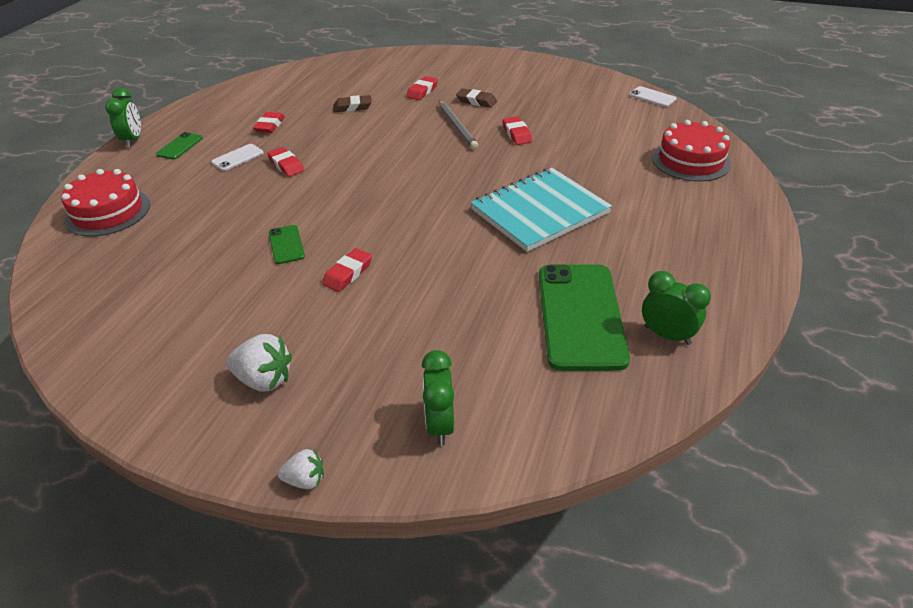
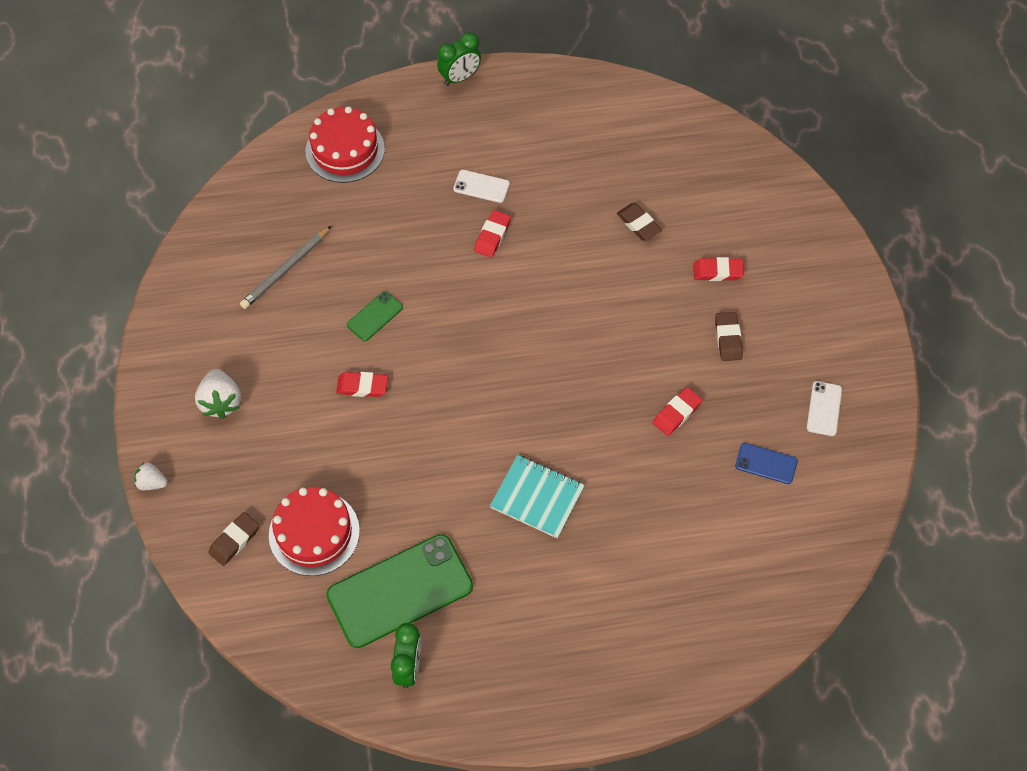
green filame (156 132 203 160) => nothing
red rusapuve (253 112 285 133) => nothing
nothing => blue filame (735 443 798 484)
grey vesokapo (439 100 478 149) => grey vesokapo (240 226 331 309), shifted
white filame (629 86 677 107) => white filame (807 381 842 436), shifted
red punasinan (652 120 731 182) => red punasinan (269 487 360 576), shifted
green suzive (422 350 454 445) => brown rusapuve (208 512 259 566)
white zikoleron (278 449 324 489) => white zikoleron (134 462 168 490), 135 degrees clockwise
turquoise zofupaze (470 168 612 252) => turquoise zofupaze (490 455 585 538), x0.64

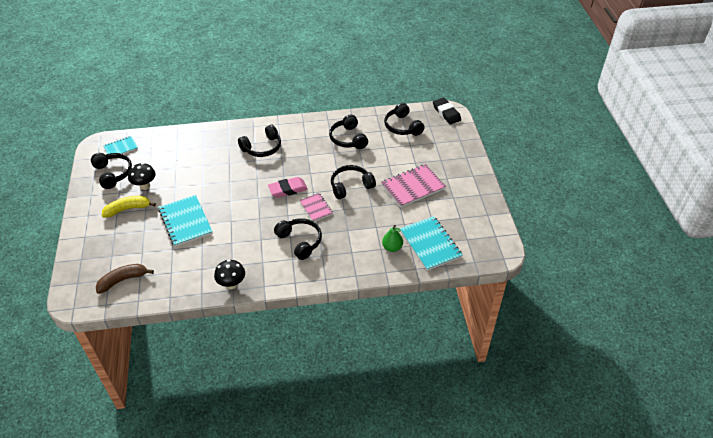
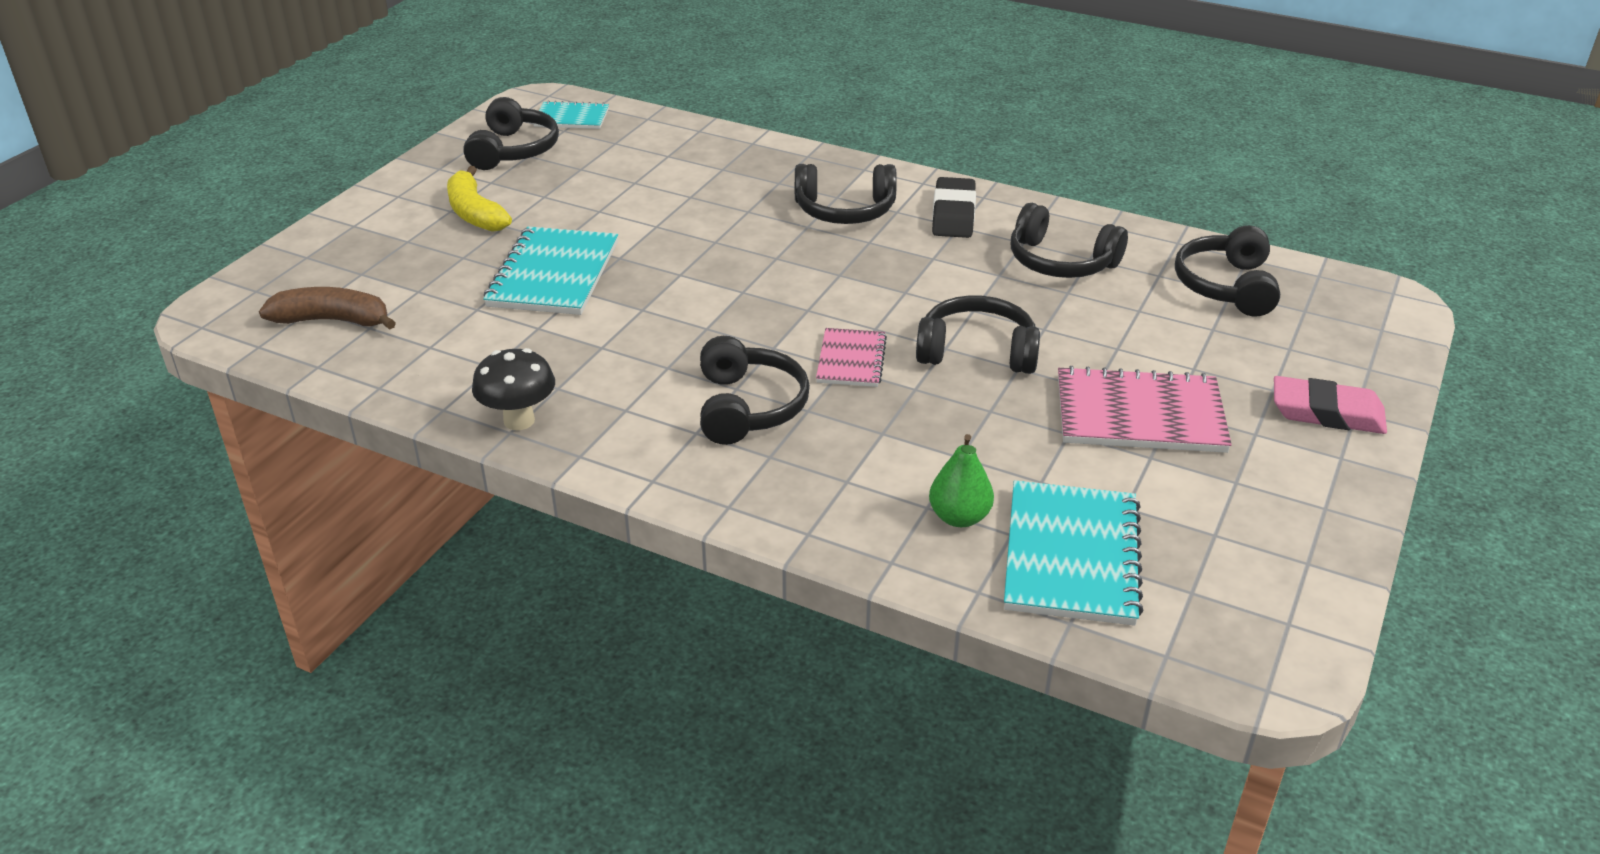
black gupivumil (128 163 156 190) => nothing
pink rusapuve (268 177 308 198) => pink rusapuve (1274 376 1387 434), shifted
black rusapuve (433 98 461 124) => black rusapuve (932 177 976 238), shifted
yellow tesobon (102 196 156 218) => yellow tesobon (447 166 512 232), 135 degrees counterclockwise
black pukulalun (329 114 368 149) => black pukulalun (1011 203 1128 278), 75 degrees counterclockwise

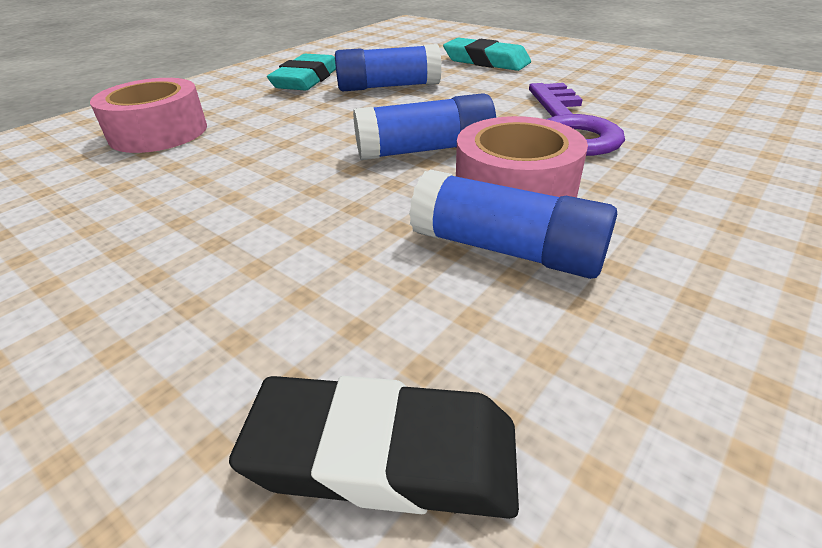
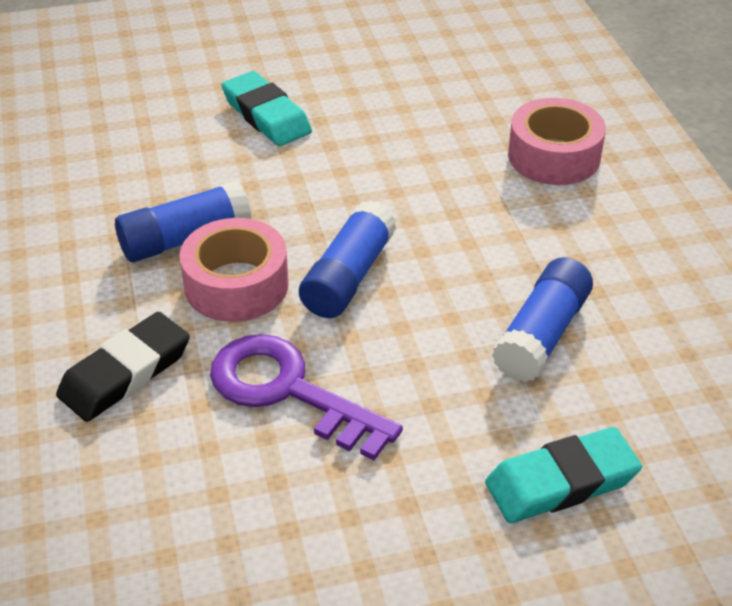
black rusapuve (229 376 519 519) => black rusapuve (56 312 190 422), shifted
turquoise rusapuve (267 54 336 90) => turquoise rusapuve (221 71 312 146), shifted

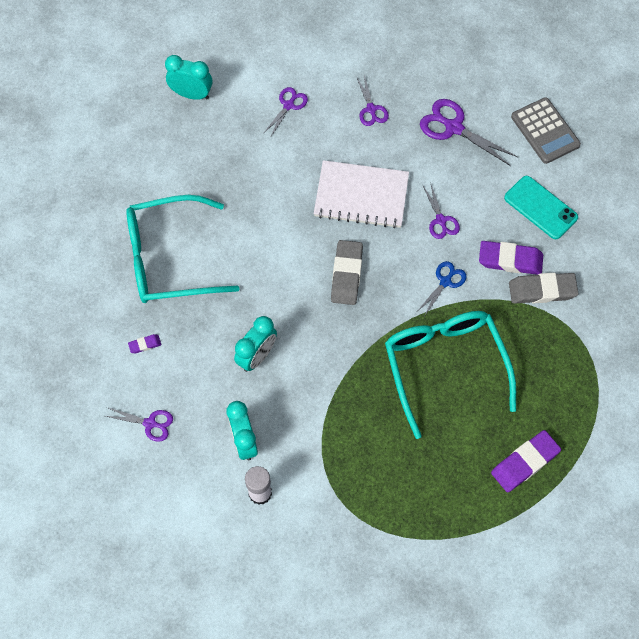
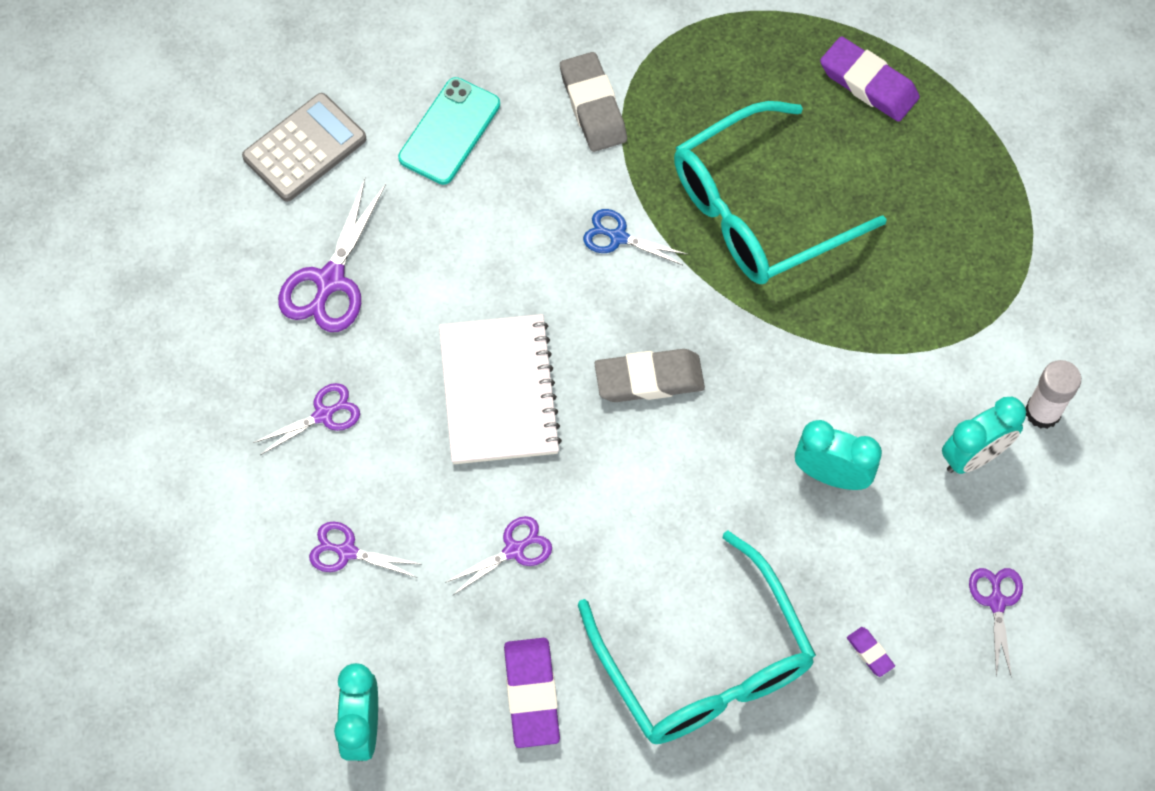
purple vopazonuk (423 182 460 239) => purple vopazonuk (445 516 552 595), shifted
purple rusapuve (479 241 543 275) => purple rusapuve (504 638 560 748), shifted

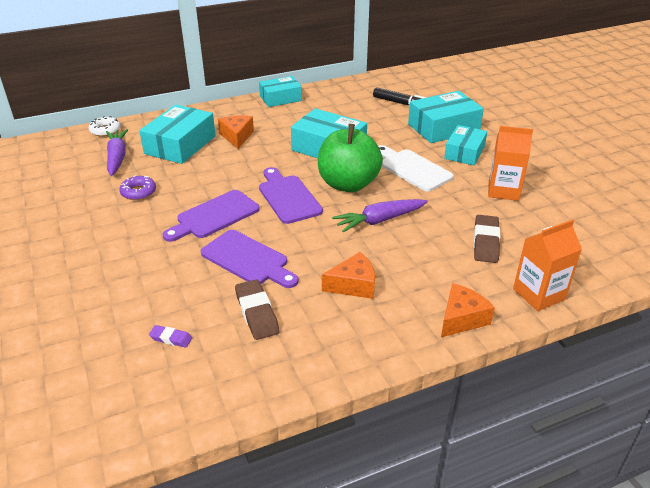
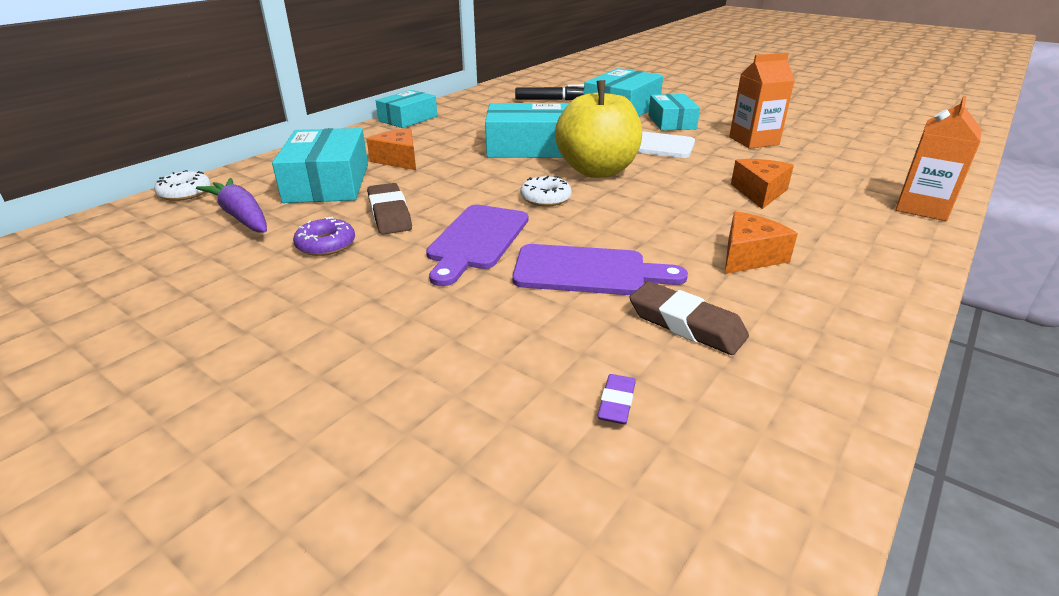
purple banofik (332 199 428 232) => nothing
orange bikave (441 283 495 337) => orange bikave (731 159 794 209), shifted
brown rusapuve (474 215 500 263) => brown rusapuve (367 183 412 235), shifted
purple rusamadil (259 167 323 224) => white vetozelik (520 176 572 207)
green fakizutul (318 124 383 192) => yellow fakizutul (555 80 642 178)
purple rusapuve (149 325 192 348) => purple rusapuve (597 374 636 424), 60 degrees counterclockwise

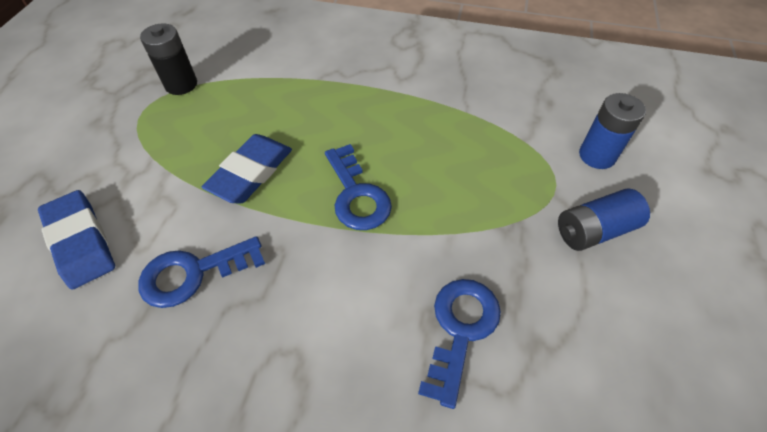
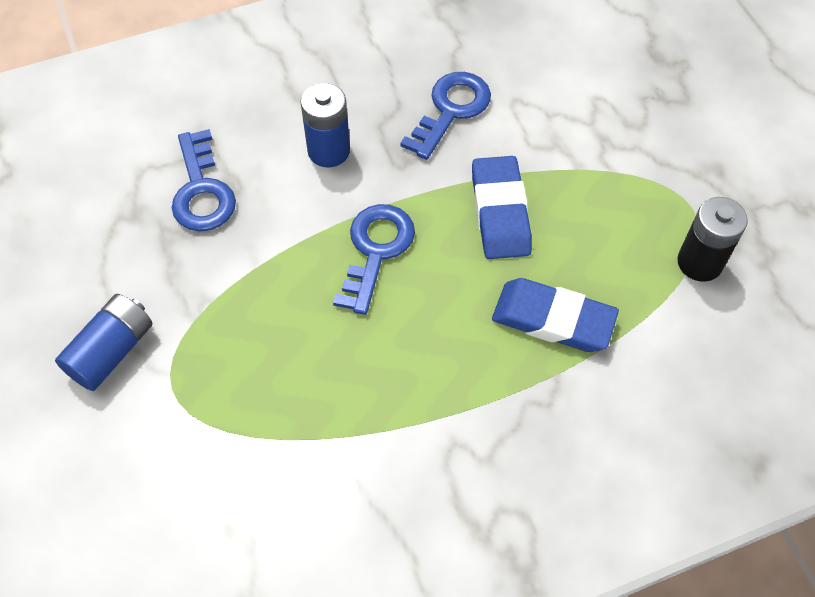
blue rusapuve (38 190 115 290) => blue rusapuve (492 278 619 352), shifted
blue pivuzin (579 93 646 169) => blue pivuzin (300 83 350 167), shifted
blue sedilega (325 144 392 230) => blue sedilega (333 204 415 315), 75 degrees clockwise

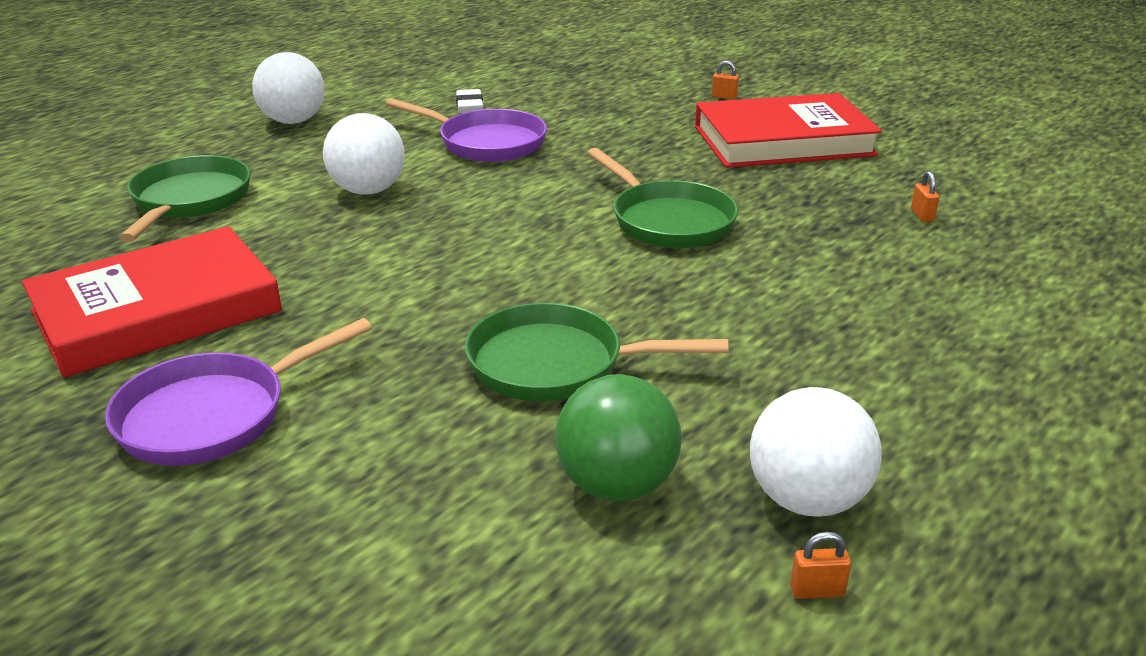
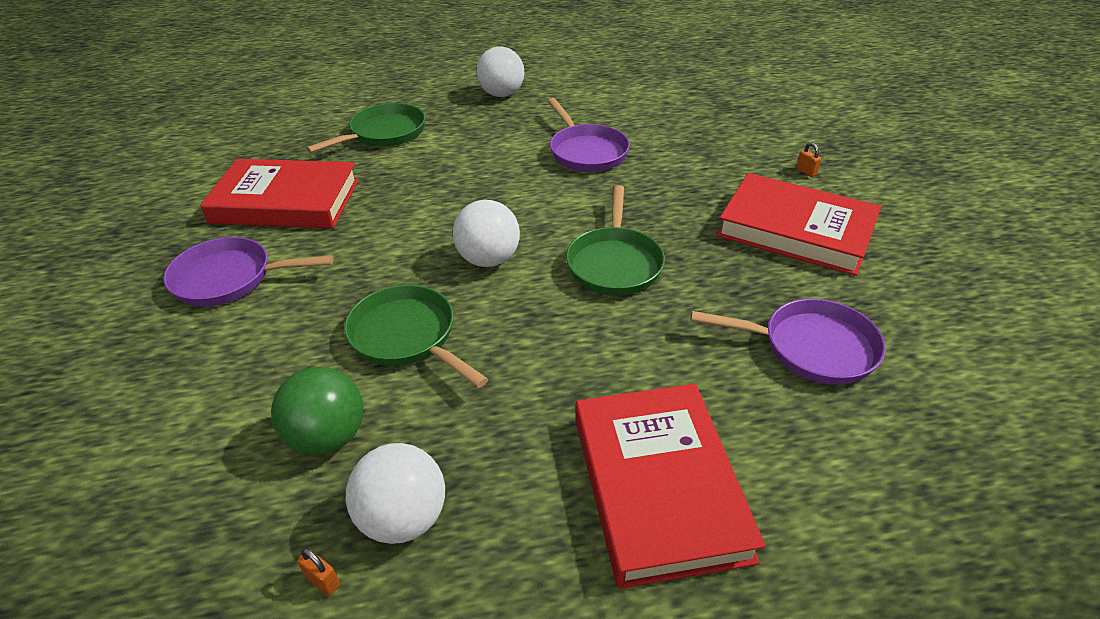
white rusapuve (456 89 484 113) => nothing
nothing => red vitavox (575 384 766 589)
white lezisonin (323 113 405 195) => white lezisonin (453 200 520 267), shifted
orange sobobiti (911 171 939 222) => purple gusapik (691 299 886 385)

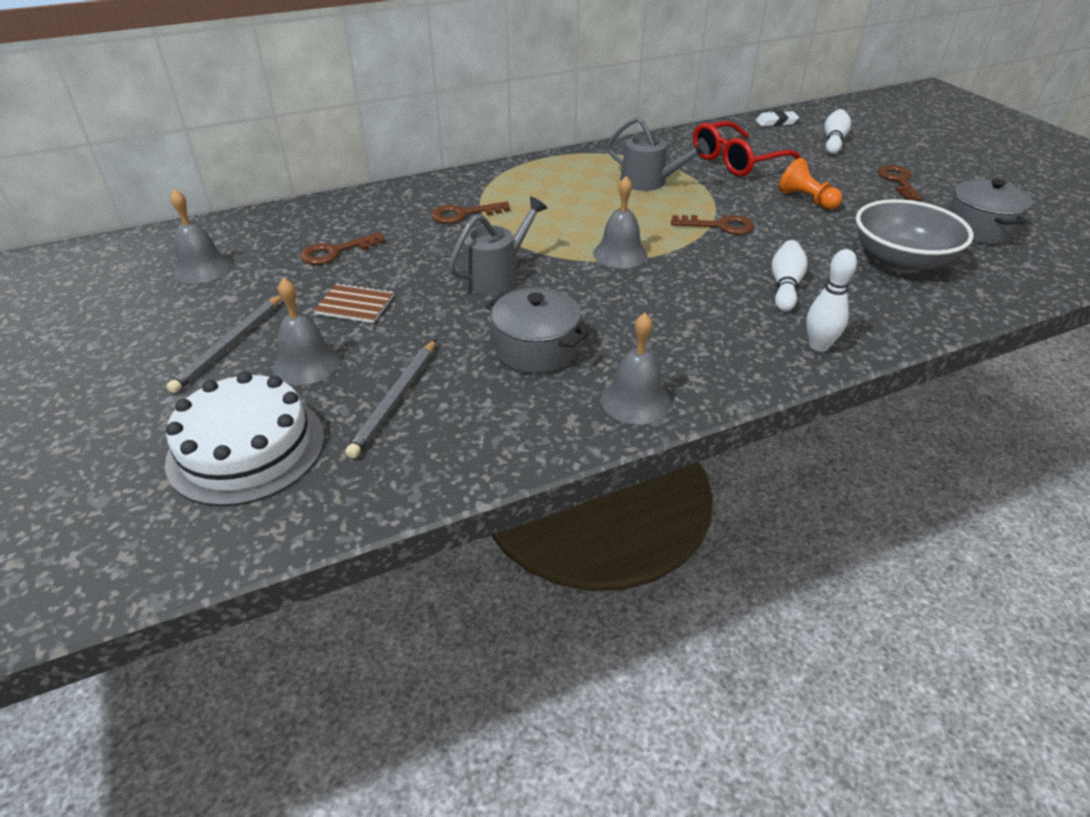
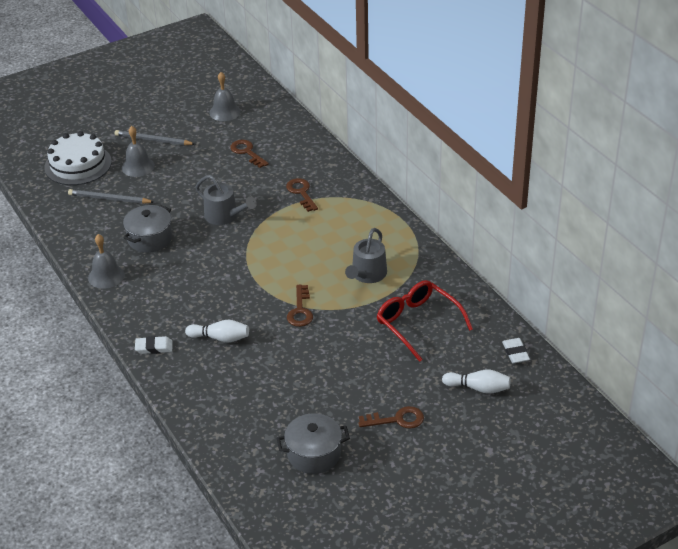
brown zofupaze (313 283 394 323) => nothing
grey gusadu (593 176 648 268) => nothing
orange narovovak (779 158 842 210) => nothing
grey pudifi (856 199 974 273) => nothing
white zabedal (806 249 857 352) => white rusapuve (135 336 173 354)

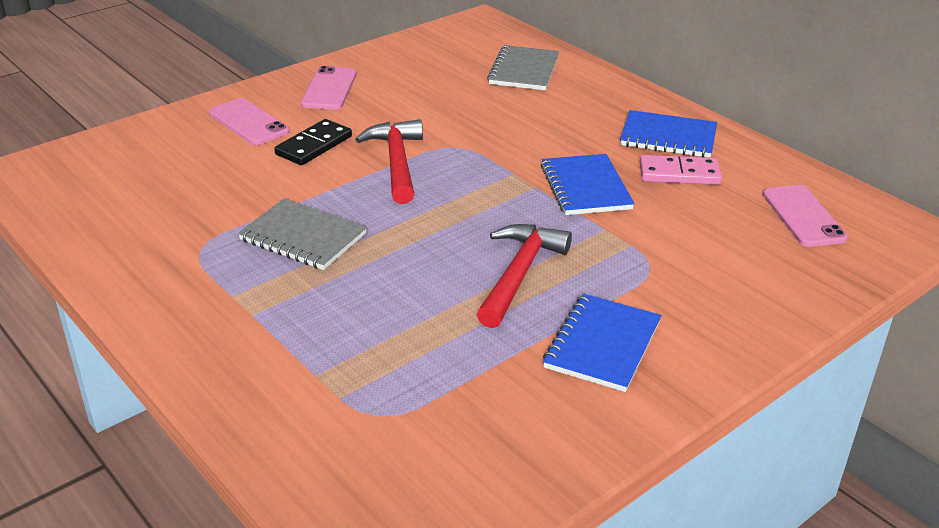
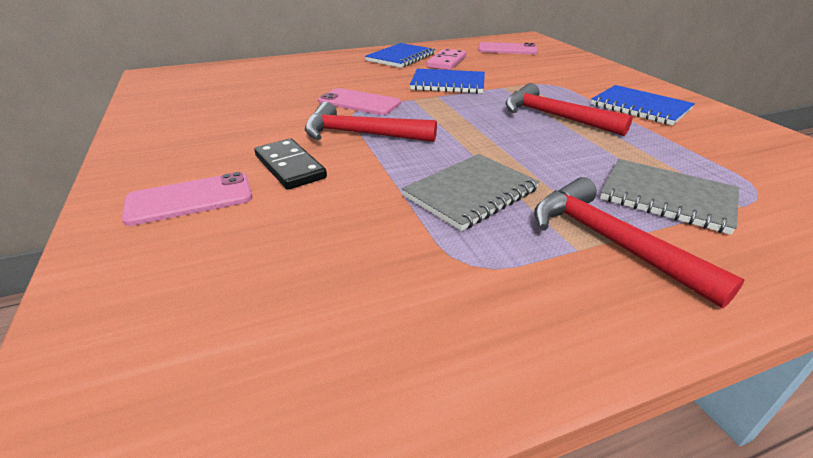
nothing => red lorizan (534 177 745 308)
pink filame (301 66 357 110) => pink filame (318 88 401 115), shifted
grey zofupaze (487 45 559 90) => grey zofupaze (600 159 739 235), shifted

